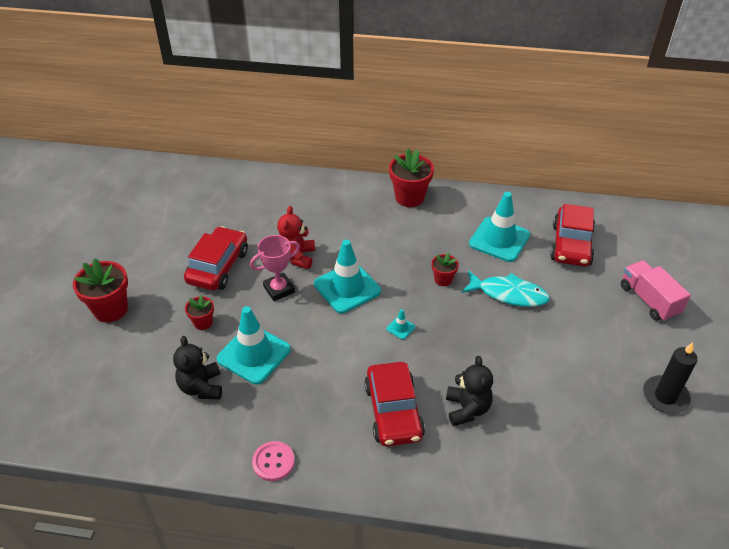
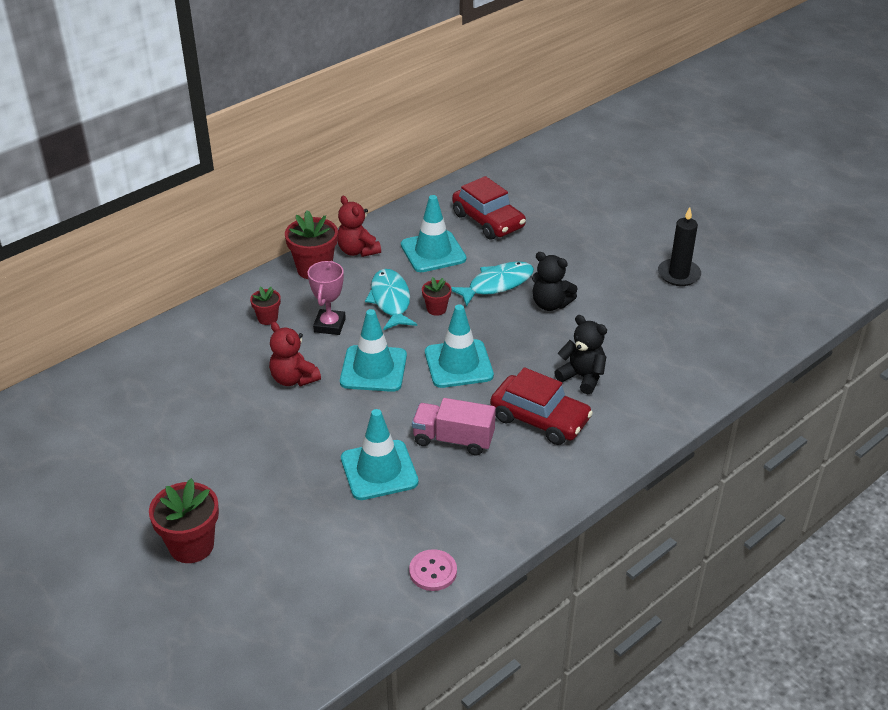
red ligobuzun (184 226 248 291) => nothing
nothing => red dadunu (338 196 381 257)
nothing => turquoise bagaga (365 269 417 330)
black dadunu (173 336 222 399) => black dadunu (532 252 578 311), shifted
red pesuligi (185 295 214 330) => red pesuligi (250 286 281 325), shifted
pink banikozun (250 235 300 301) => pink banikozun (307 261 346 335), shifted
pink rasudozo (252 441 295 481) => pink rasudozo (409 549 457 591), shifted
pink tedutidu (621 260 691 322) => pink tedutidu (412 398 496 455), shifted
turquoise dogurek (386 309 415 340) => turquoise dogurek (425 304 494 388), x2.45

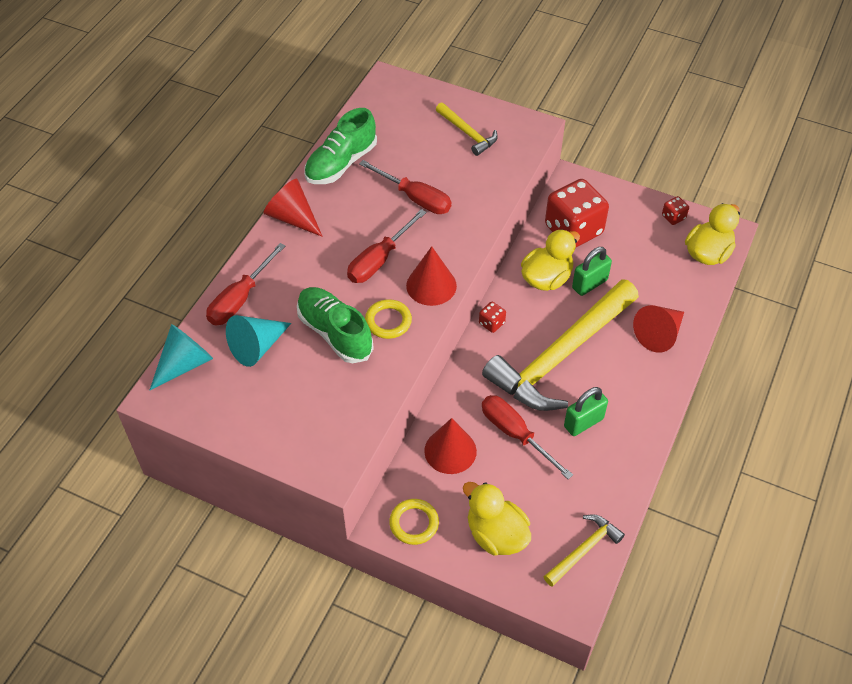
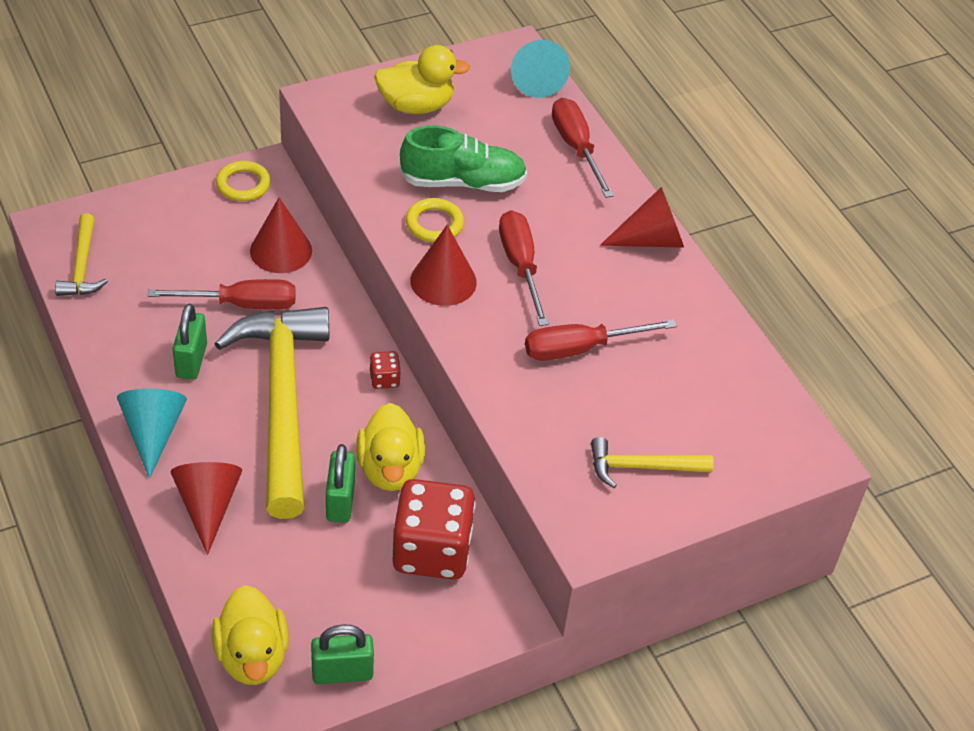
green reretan (304 108 377 184) => nothing
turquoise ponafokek (226 315 291 367) => turquoise ponafokek (117 389 187 479), shifted
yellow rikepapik (463 482 531 556) => yellow rikepapik (374 45 470 114), shifted
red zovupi (662 196 689 225) => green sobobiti (311 624 374 684)

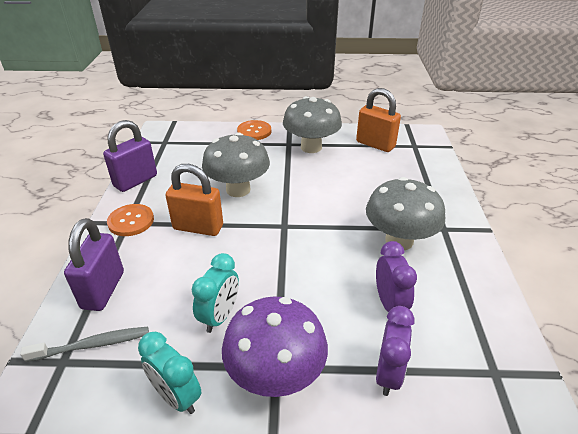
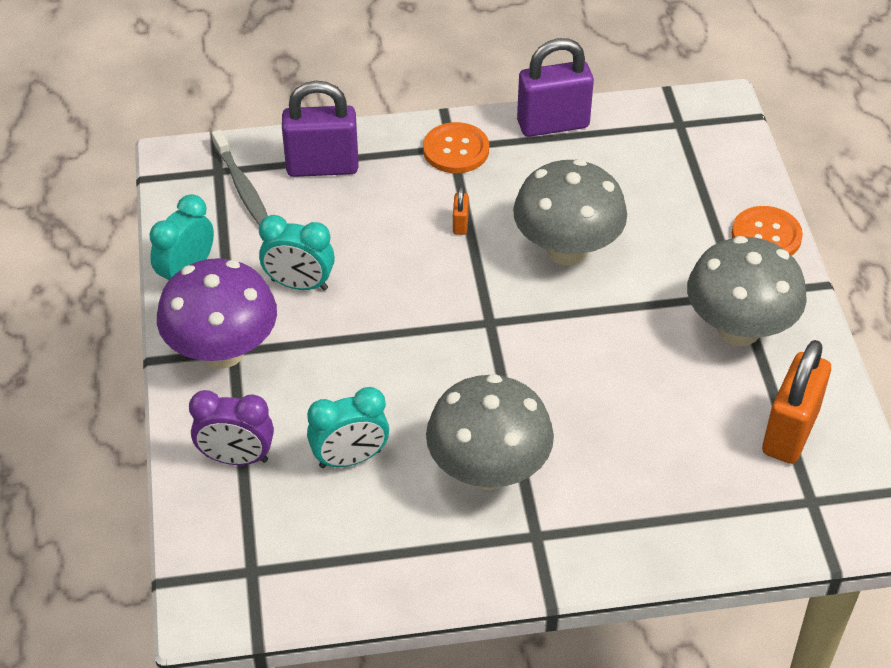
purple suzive (376 241 417 312) => turquoise suzive (307 387 389 468)
purple sobobiti (103 120 157 192) => purple sobobiti (517 38 594 137), 45 degrees counterclockwise
orange sobobiti (166 164 223 236) => orange sobobiti (453 186 469 235), x0.42

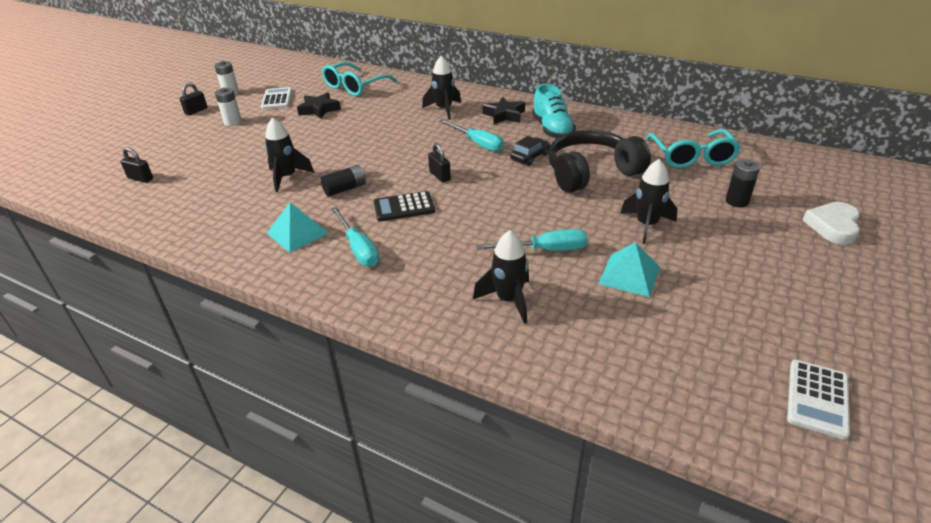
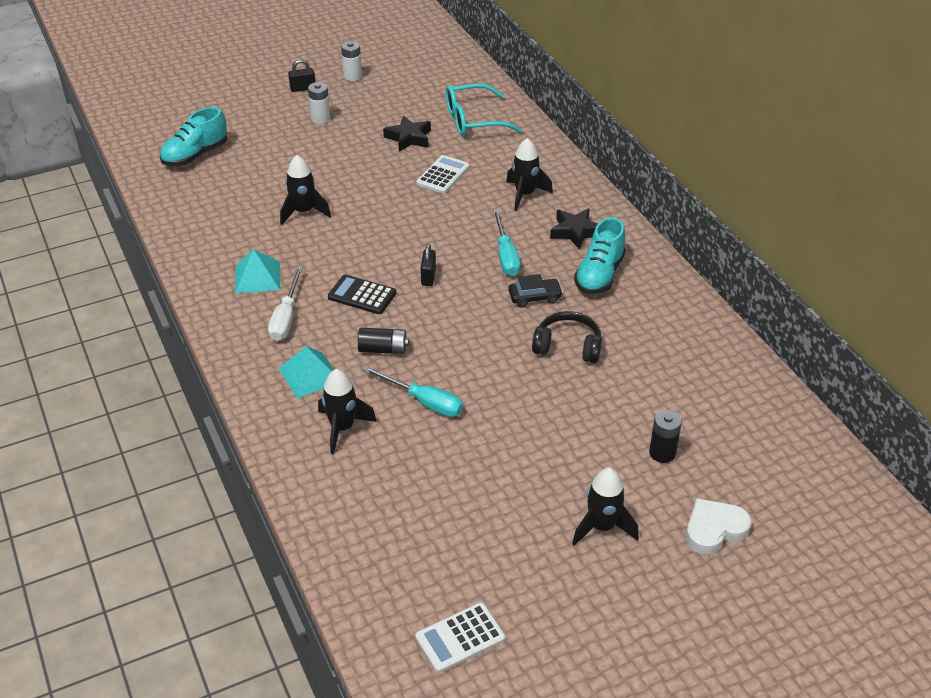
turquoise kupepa (646 129 741 168) => nothing
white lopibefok (261 87 292 109) => white lopibefok (416 155 470 194), shifted
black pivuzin (320 165 366 197) => black pivuzin (358 328 409 354), shifted
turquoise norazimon (599 242 660 297) => turquoise norazimon (278 346 334 398), shifted
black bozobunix (620 159 677 244) => black bozobunix (572 468 639 546), shifted
black sobobiti (120 147 153 183) => turquoise reretan (160 107 227 166)
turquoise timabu (331 207 379 267) => white timabu (268 267 303 341)
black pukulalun (548 130 651 193) => black pukulalun (532 311 602 363), x0.63

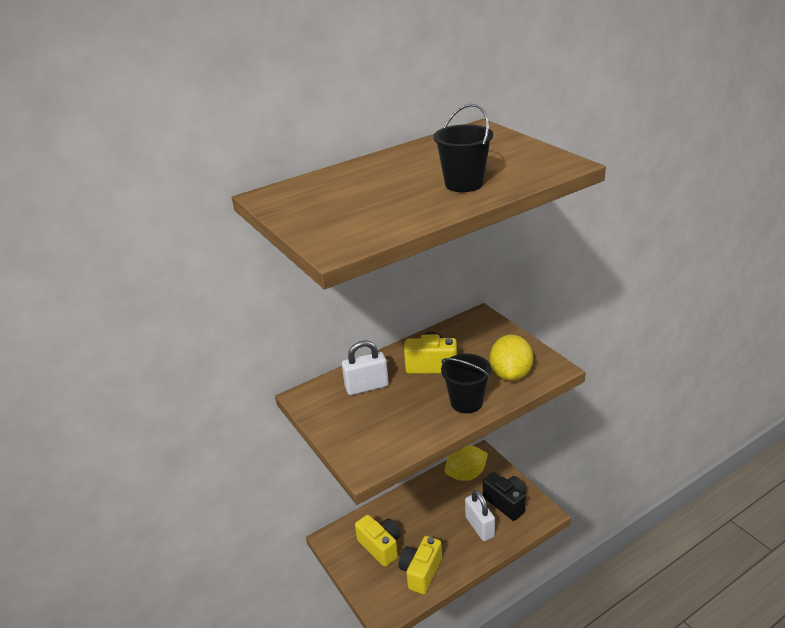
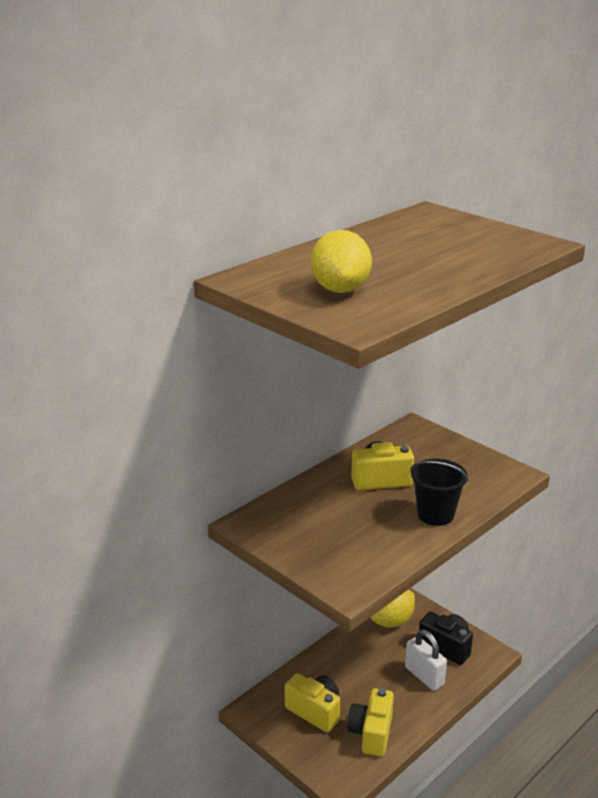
white sobobiti (342 340 389 395) => nothing
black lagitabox (433 104 493 192) => nothing
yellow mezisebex (490 335 533 381) => yellow mezisebex (311 230 372 293), shifted

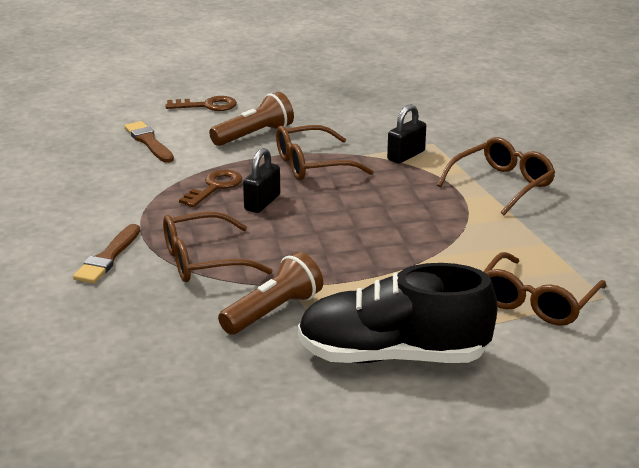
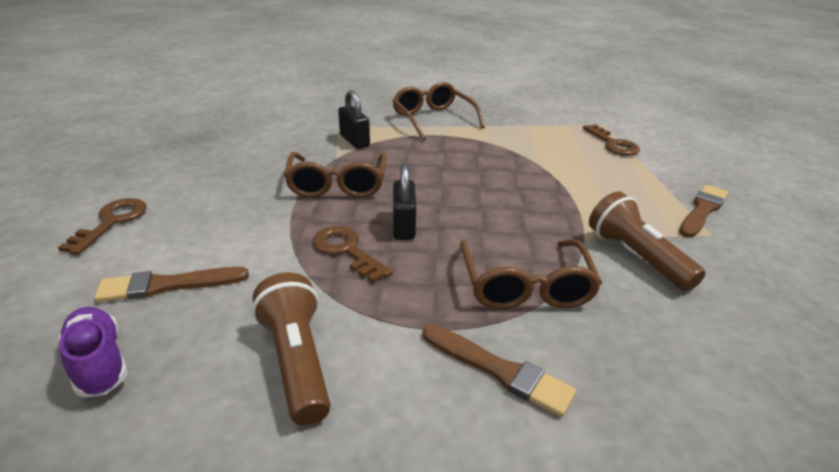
nothing => purple reretan (59 307 128 398)
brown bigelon (209 92 294 146) => brown bigelon (252 272 331 426), shifted
black reretan (298 263 498 363) => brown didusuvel (679 185 728 238)
brown kupepa (483 252 606 326) => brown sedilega (583 124 640 156)
black sobobiti (243 148 280 213) => black sobobiti (393 164 416 240), 45 degrees clockwise

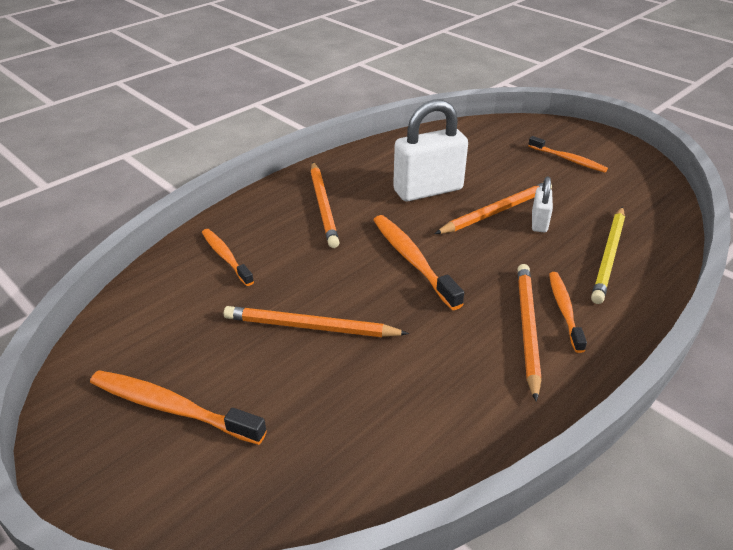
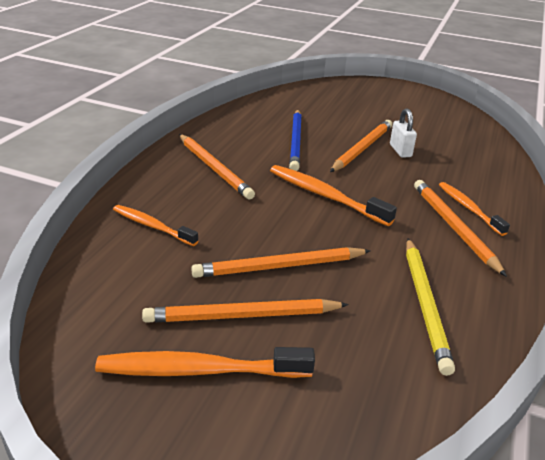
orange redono (528 136 608 172) => nothing
nothing => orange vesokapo (142 299 349 323)
yellow vesokapo (591 207 625 304) => yellow vesokapo (406 238 455 376), shifted
white sobobiti (393 99 468 201) => blue vesokapo (289 110 302 171)

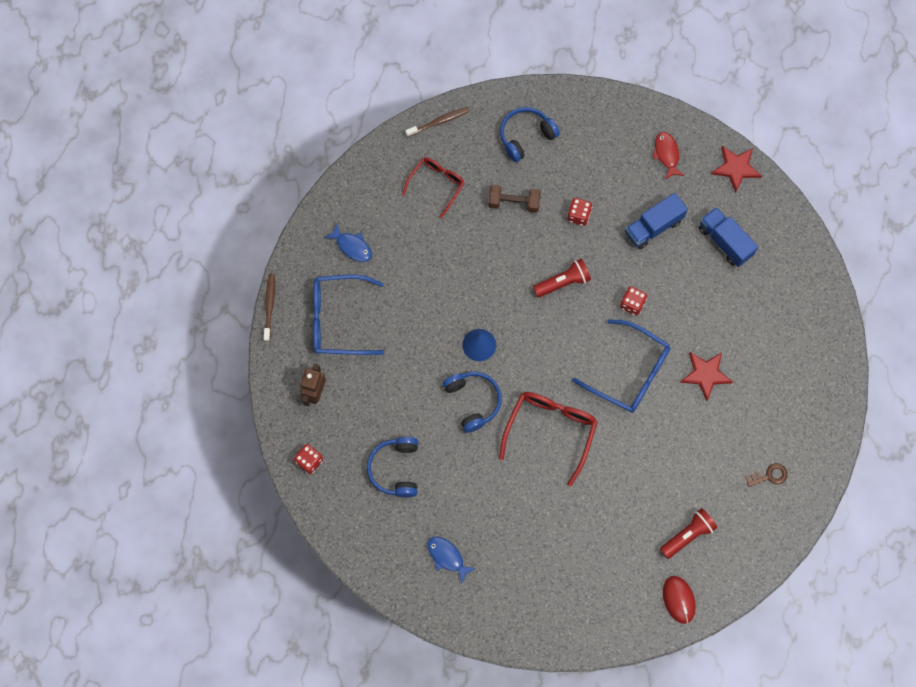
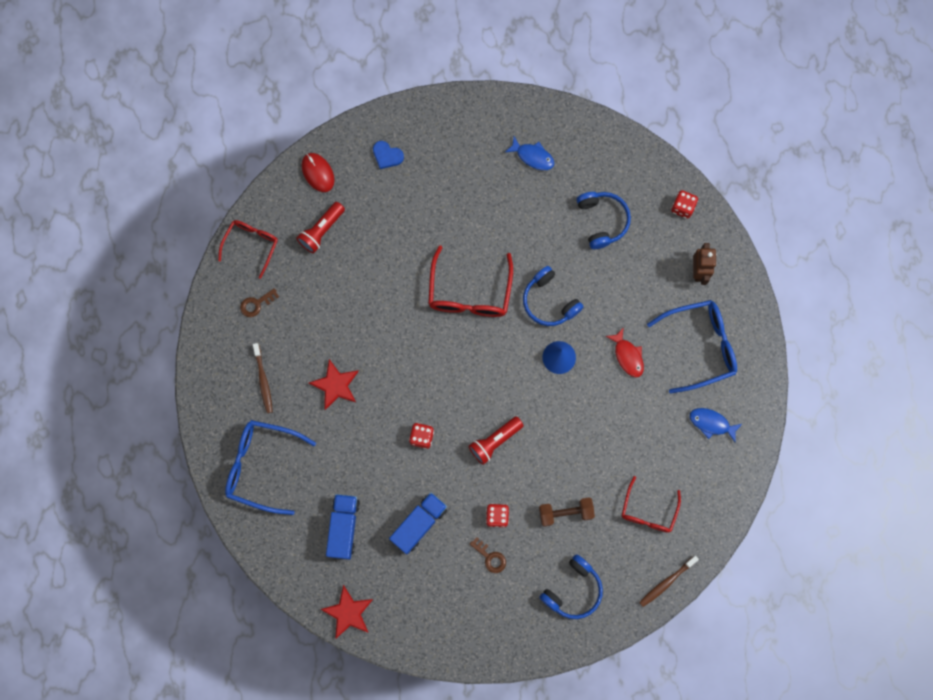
nothing => red kupepa (218 220 278 279)
nothing => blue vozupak (373 141 404 169)
nothing => brown sedilega (470 537 506 573)
brown redono (264 273 275 342) => brown redono (253 343 273 413), shifted
blue kupepa (572 319 671 413) => blue kupepa (225 420 316 515), shifted
red bagaga (653 132 685 180) => red bagaga (605 327 644 377), shifted
blue tedutidu (699 207 758 267) => blue tedutidu (326 494 360 560), 120 degrees counterclockwise

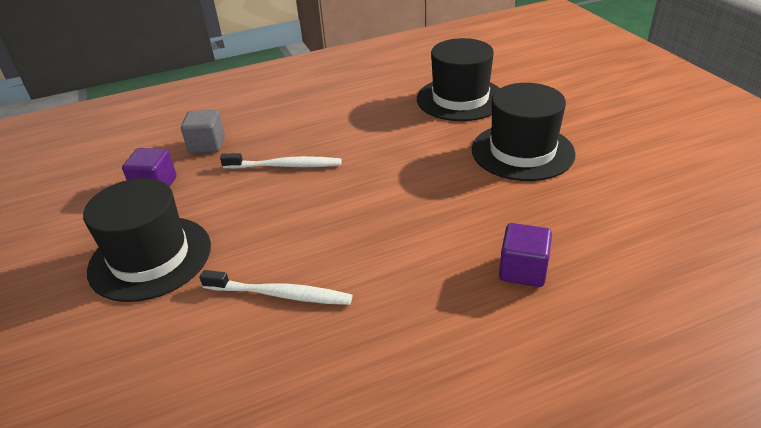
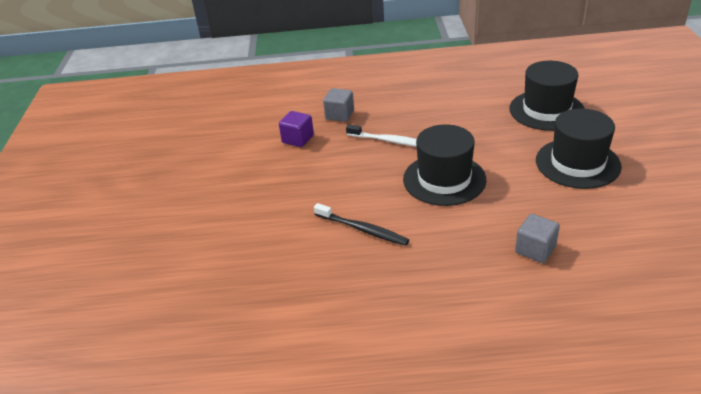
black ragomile (83 178 211 302) => black ragomile (403 124 486 206), shifted
white redono (199 270 352 305) => black redono (314 203 409 246)
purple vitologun (499 223 552 287) => grey vitologun (515 214 560 263)

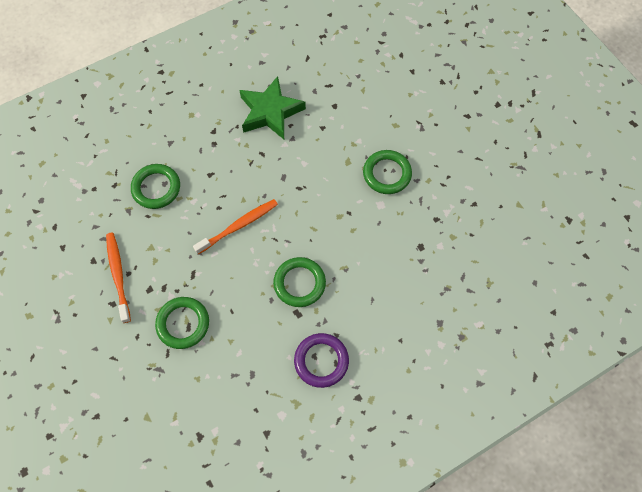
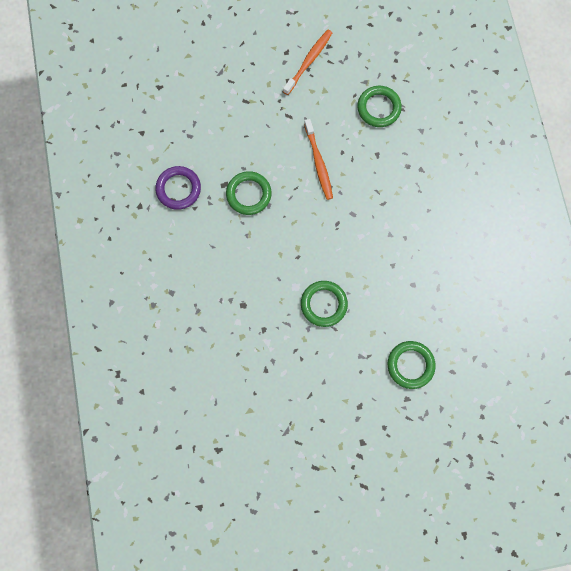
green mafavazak (240 76 306 139) => nothing
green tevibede (155 297 209 349) => green tevibede (388 341 436 389), shifted
orange redono (106 233 131 323) => orange redono (283 30 332 95), 60 degrees counterclockwise

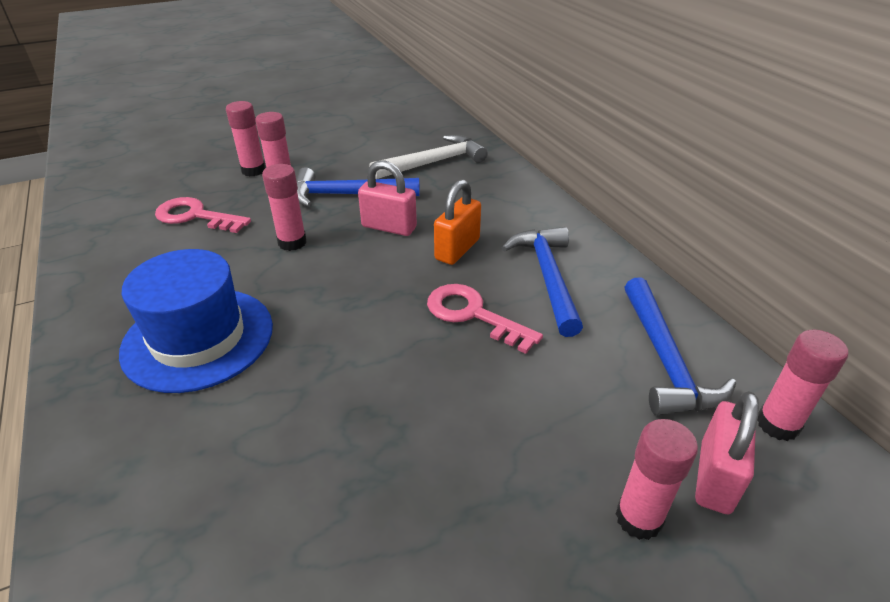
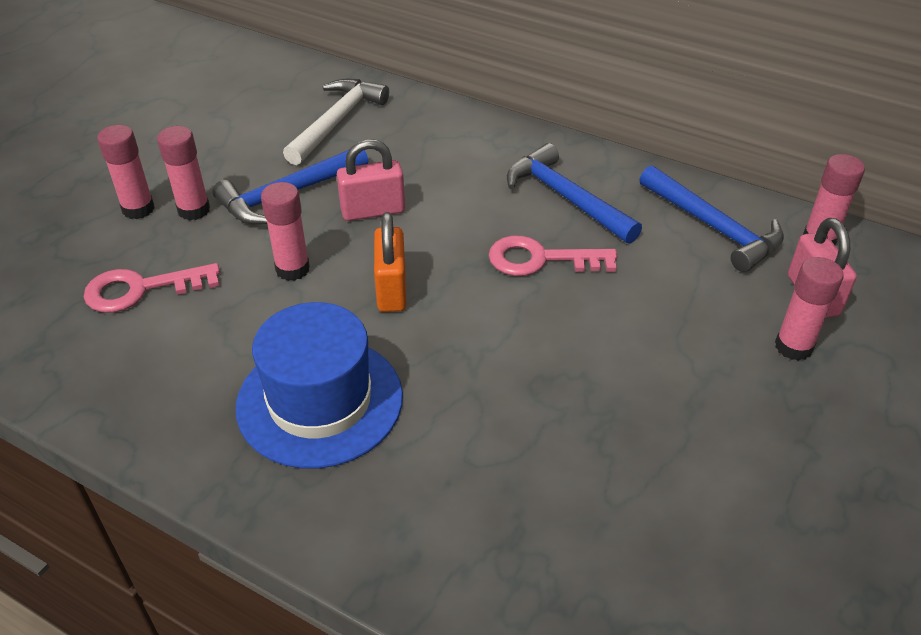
orange sobobiti (434 179 481 265) => orange sobobiti (374 212 406 312), shifted

